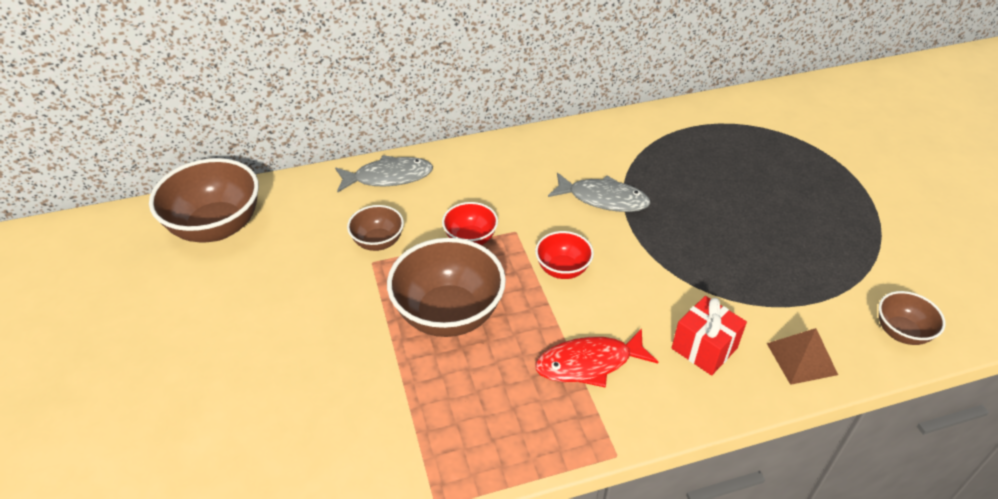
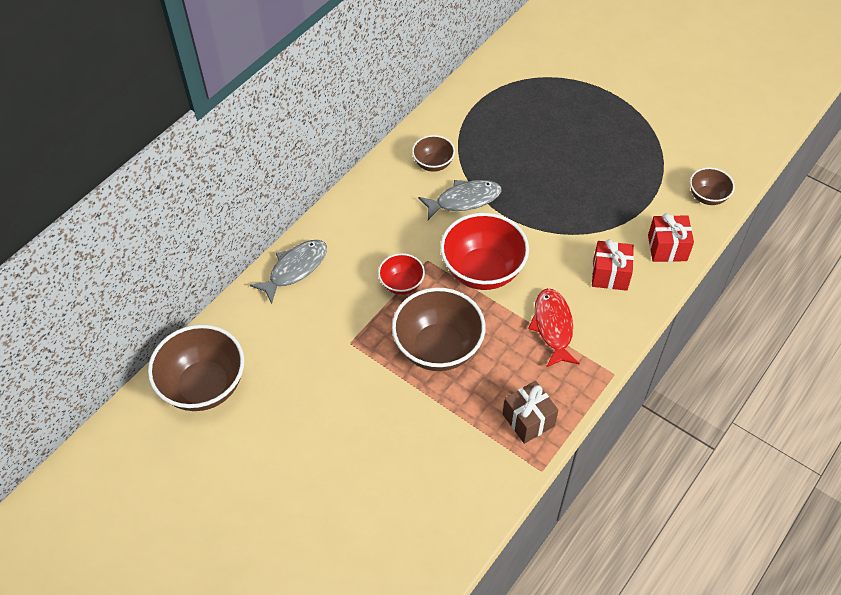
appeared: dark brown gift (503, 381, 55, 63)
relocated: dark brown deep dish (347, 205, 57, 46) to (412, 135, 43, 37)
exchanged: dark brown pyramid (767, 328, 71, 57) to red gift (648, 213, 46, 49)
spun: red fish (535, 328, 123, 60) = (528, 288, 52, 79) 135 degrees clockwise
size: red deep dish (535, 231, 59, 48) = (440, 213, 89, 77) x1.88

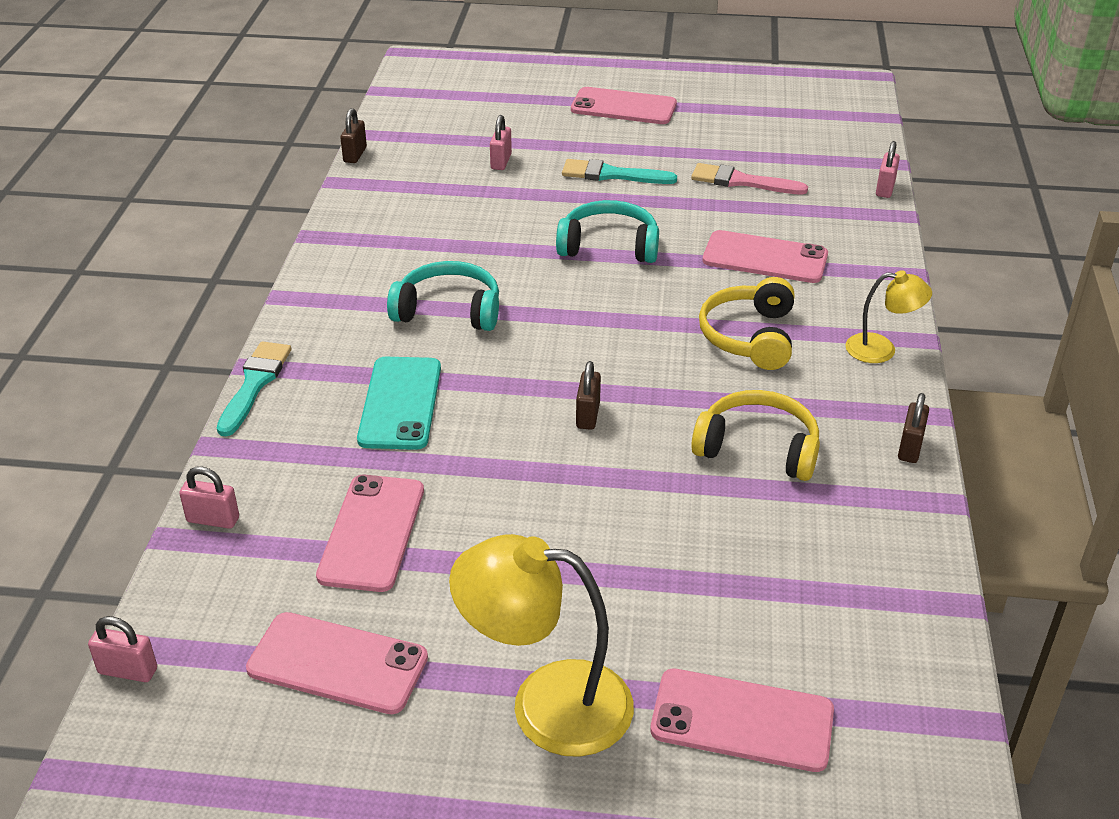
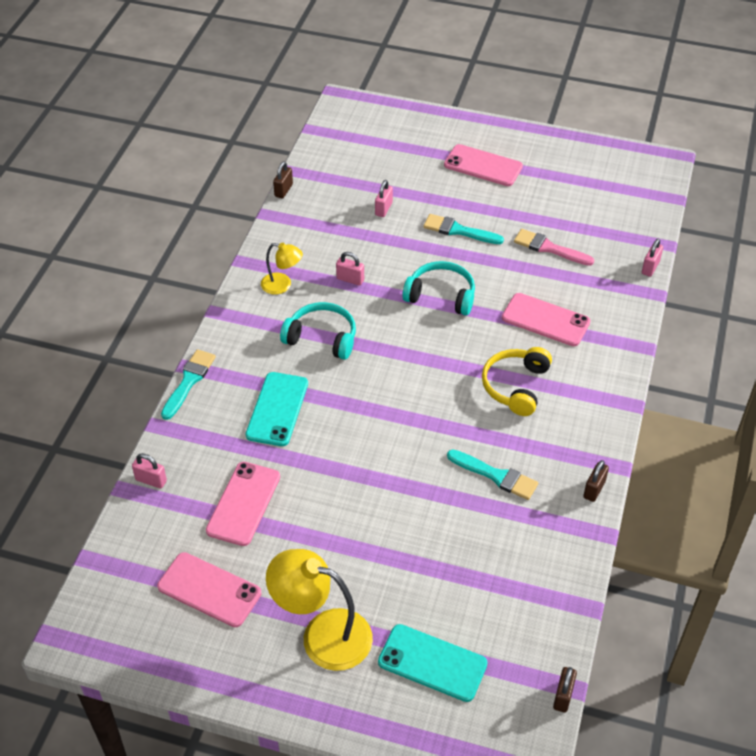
relocated: golden reading lamp (845, 270, 87, 93) to (261, 243, 42, 52); pink lock (88, 616, 69, 66) to (336, 252, 28, 34); dark brown lock (576, 361, 25, 69) to (553, 667, 24, 46)
exchanged: golden over-ear headphones (691, 390, 129, 91) to turquoise paintbrush (447, 449, 91, 51)
colour: pink smartphone (650, 669, 184, 103) to turquoise smartphone (378, 624, 110, 78)

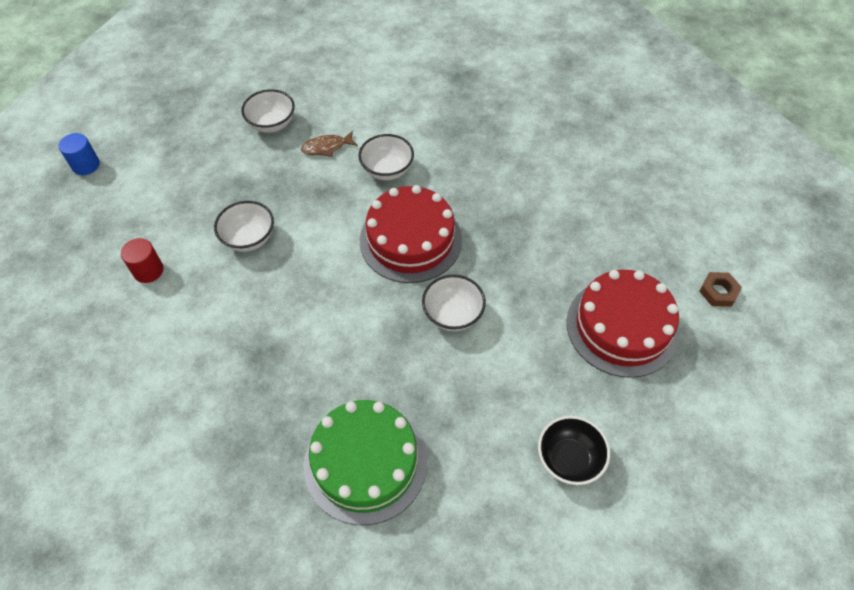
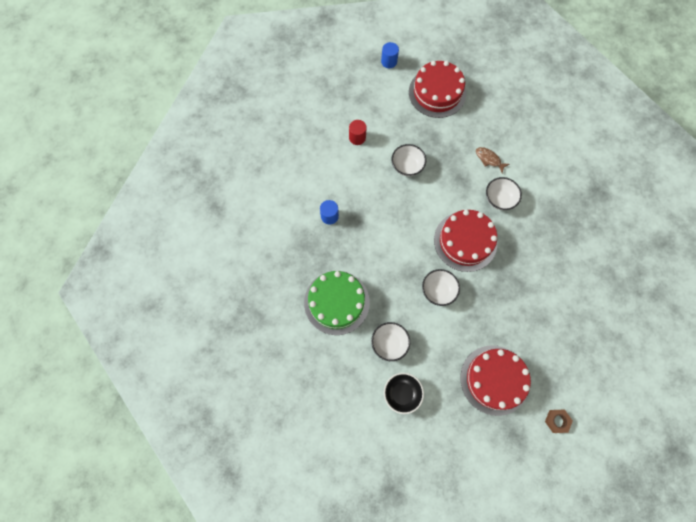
appeared: blue cylinder (320, 200, 19, 24); red gateau (409, 61, 57, 57)
relocated: snow-white deep dish (241, 89, 54, 44) to (371, 322, 39, 39)

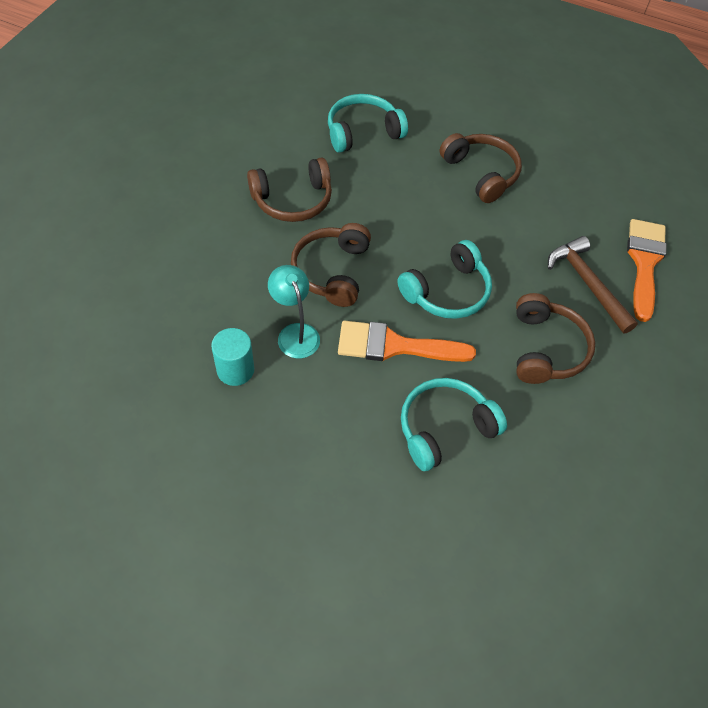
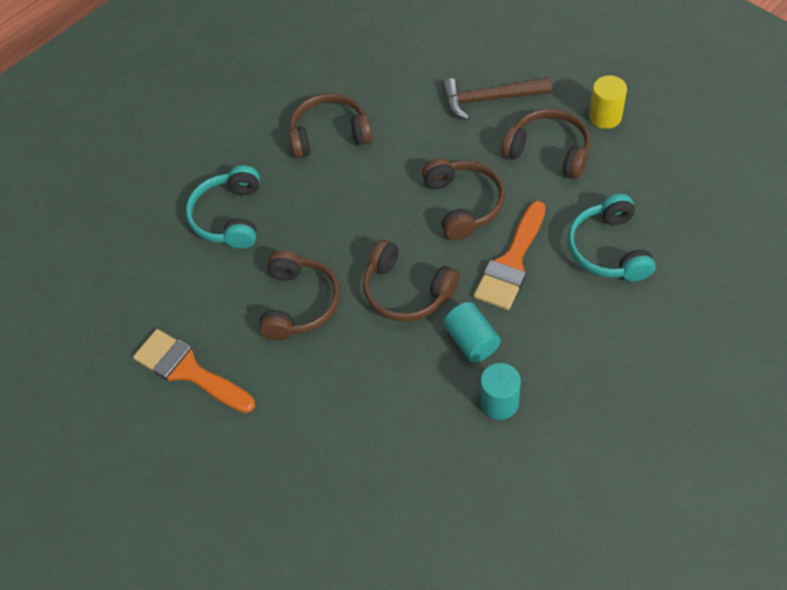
appeared: golden cylinder (589, 75, 38, 54)
relocated: orange paintbrush (627, 219, 40, 103) to (133, 329, 122, 84)
exchanged: turquoise reading lamp (268, 265, 52, 93) to turquoise cylinder (443, 302, 58, 60)
colour: turquoise over-ear headphones (398, 240, 94, 79) to dark brown over-ear headphones (422, 158, 83, 82)

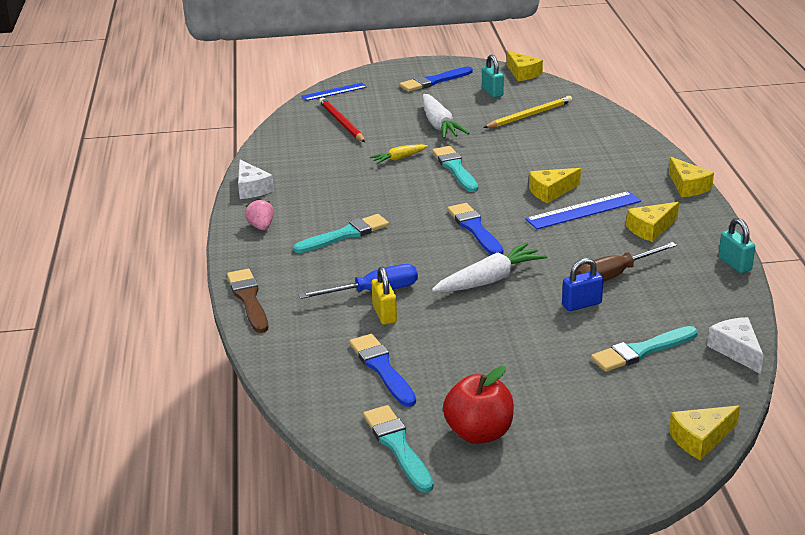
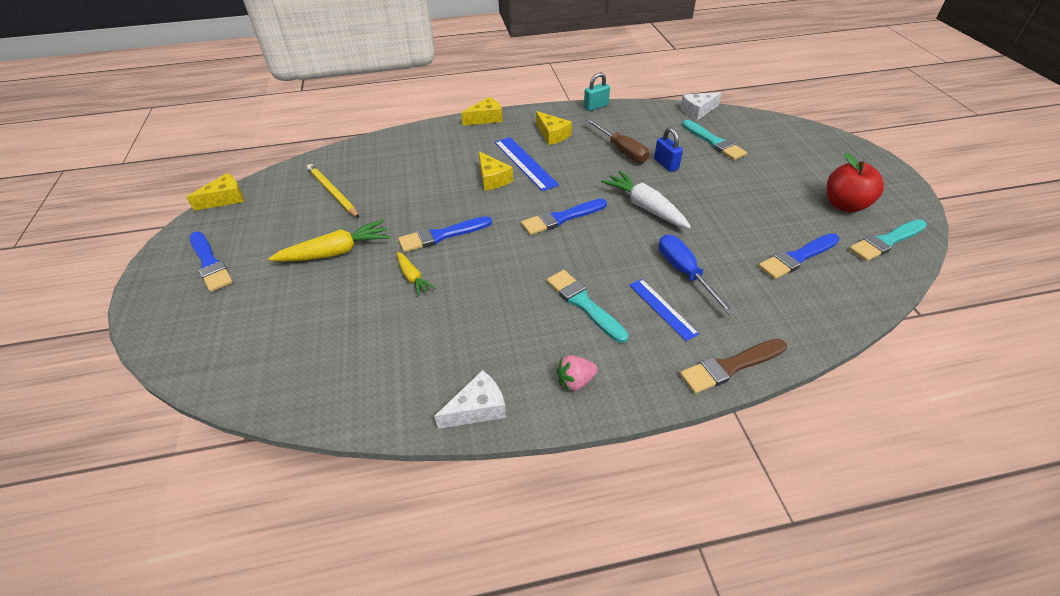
missing: red lead pencil (319, 97, 46, 45); golden lock (372, 267, 25, 58); turquoise lock (482, 54, 22, 44); golden piece of cheese (669, 405, 71, 55)
relocated: blue ruler (301, 83, 66, 18) to (629, 279, 70, 62)
colour: snow-white root vegetable (422, 94, 48, 45) to golden root vegetable (268, 220, 122, 42); turquoise paintbrush (432, 146, 46, 46) to blue paintbrush (398, 216, 94, 37)

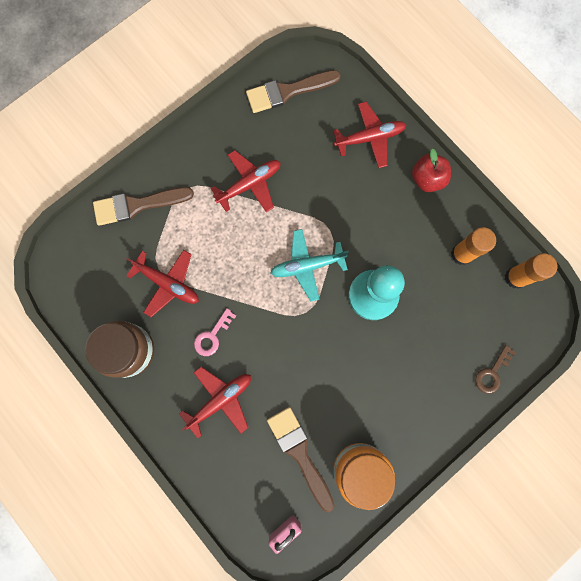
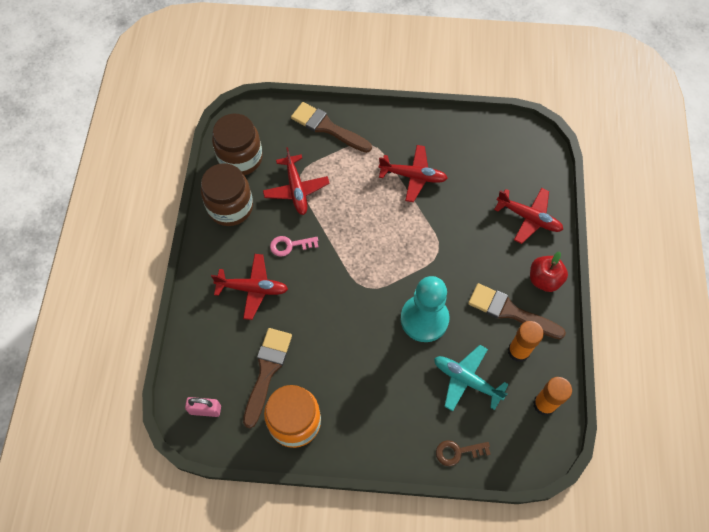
appeared: dark brown jam jar (212, 114, 51, 61)
relocated: turquoise plane (271, 229, 78, 73) to (434, 345, 75, 66); dark brown paintbrush (246, 70, 95, 43) to (468, 283, 98, 56)

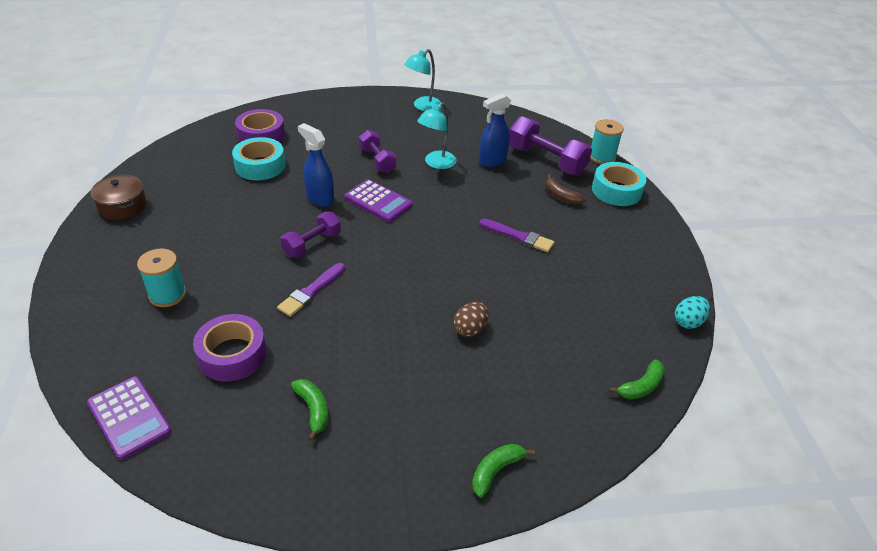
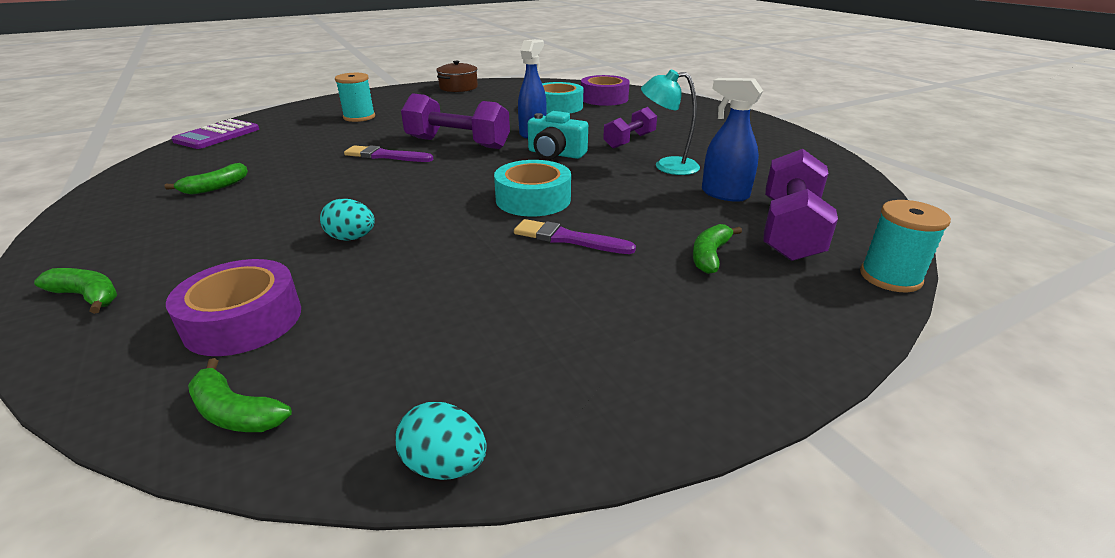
missing: turquoise reading lamp (404, 49, 37, 62)
relocated: purple tape (193, 314, 74, 68) to (166, 259, 135, 97); turquoise tape (592, 162, 54, 44) to (494, 160, 77, 57)
exchanged: purple adding machine (344, 179, 69, 43) to turquoise camera (528, 111, 60, 49)
colour: dark brown toy egg (454, 302, 35, 35) to turquoise toy egg (320, 199, 55, 42); dark brown banana (545, 174, 41, 31) to green banana (693, 224, 49, 50)
spun: purple paintbrush (479, 219, 75, 33) = (514, 219, 122, 35) 105 degrees clockwise
size: purple free weight (280, 212, 61, 45) = (401, 93, 109, 56) x1.59

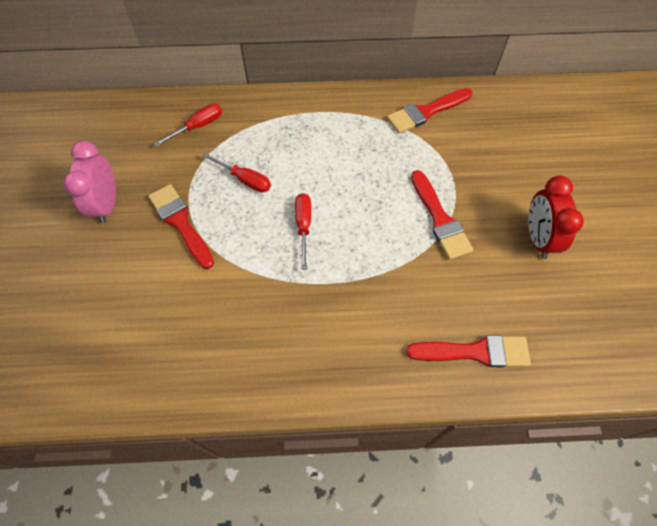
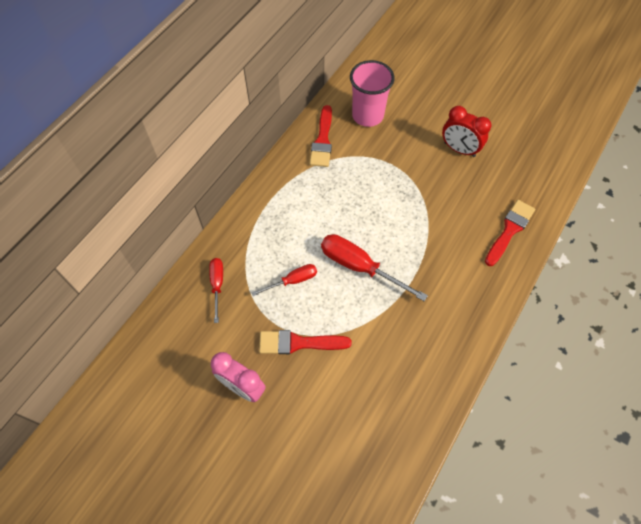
missing: red paintbrush (411, 170, 62, 90)
appeared: pink beaker (350, 60, 45, 67)
size: red hand screwdriver (295, 193, 16, 77) = (321, 234, 107, 67) x1.72

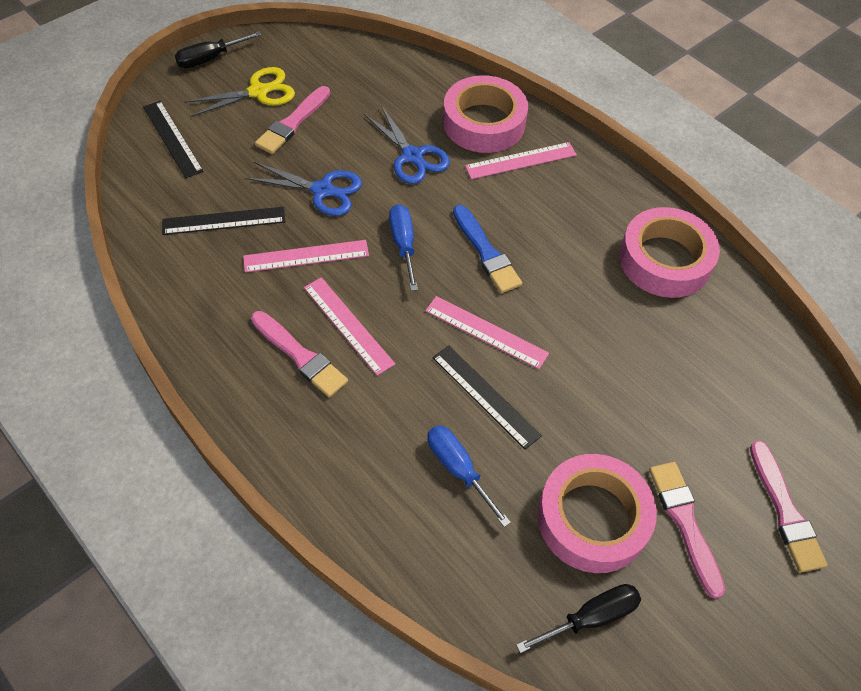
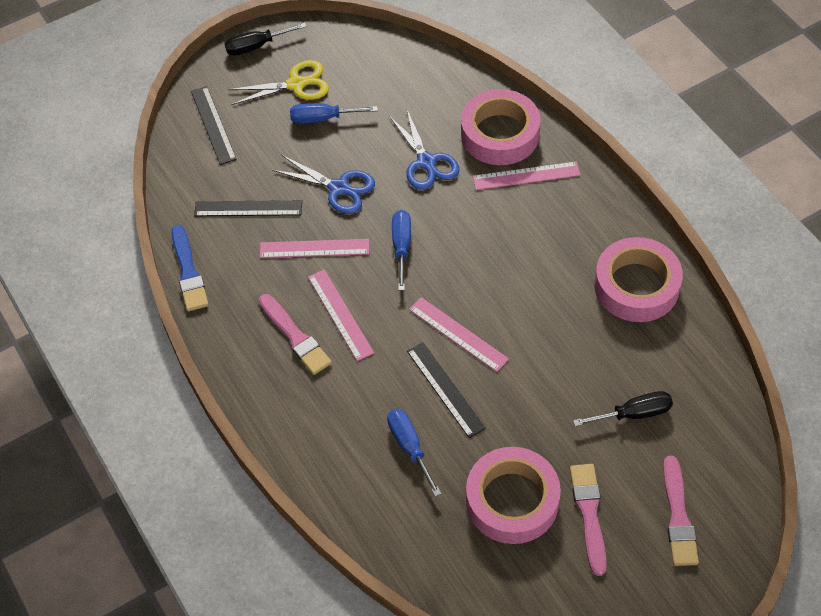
relocated: blue paintbrush (453, 205, 69, 88) to (171, 225, 38, 86); ebony hand screwdriver (516, 584, 125, 69) to (573, 391, 100, 36)
exchanged: pink paintbrush (255, 86, 75, 68) to blue hand screwdriver (290, 103, 88, 21)

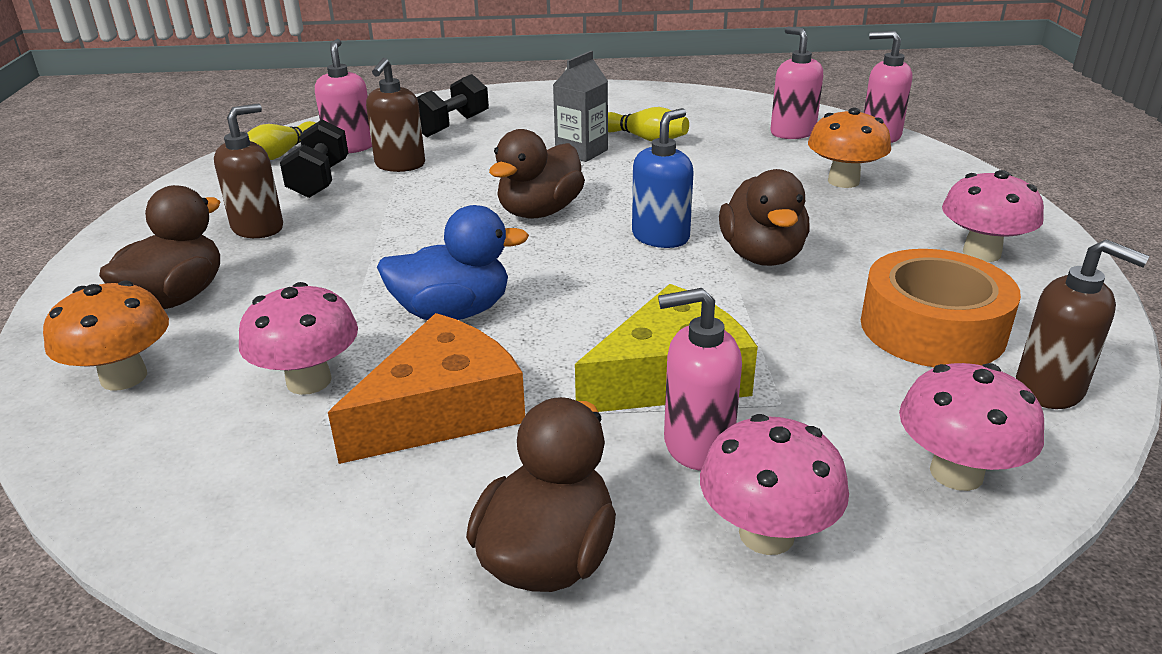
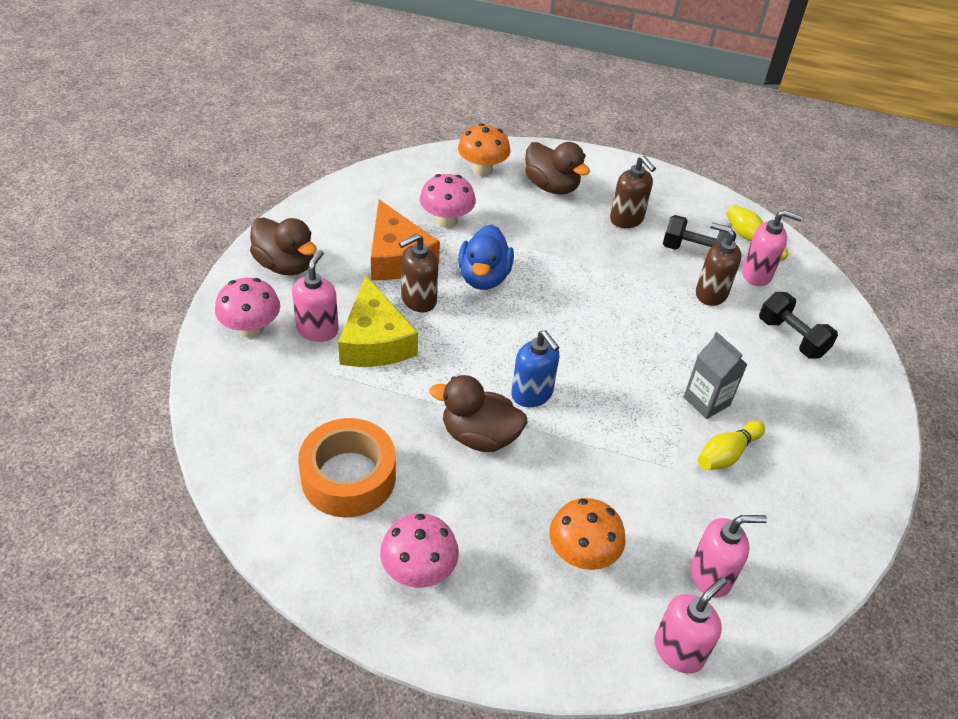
missing: dark brown toy duck (489, 129, 96, 89); pink mushroom (899, 363, 145, 128)
relocated: dark brown soap pump (1016, 239, 134, 170) to (399, 233, 39, 79)

